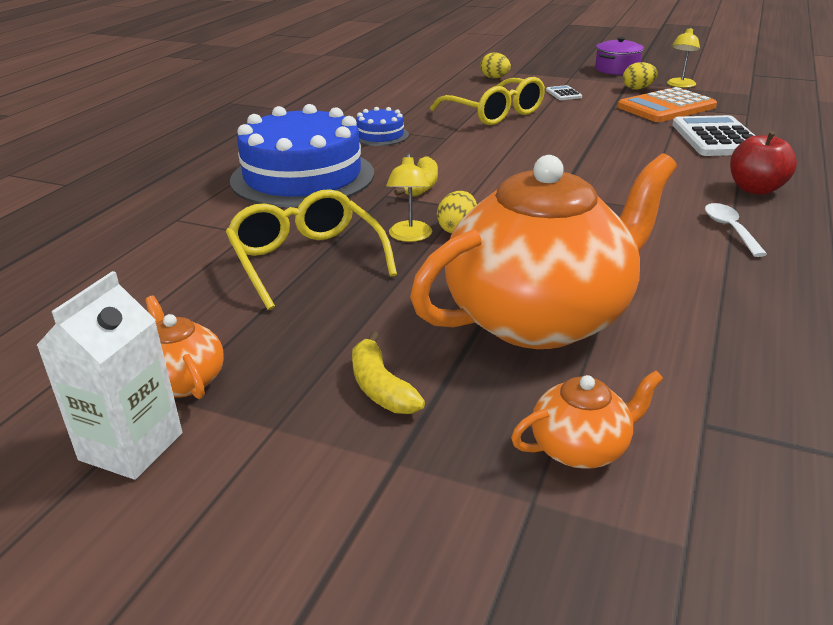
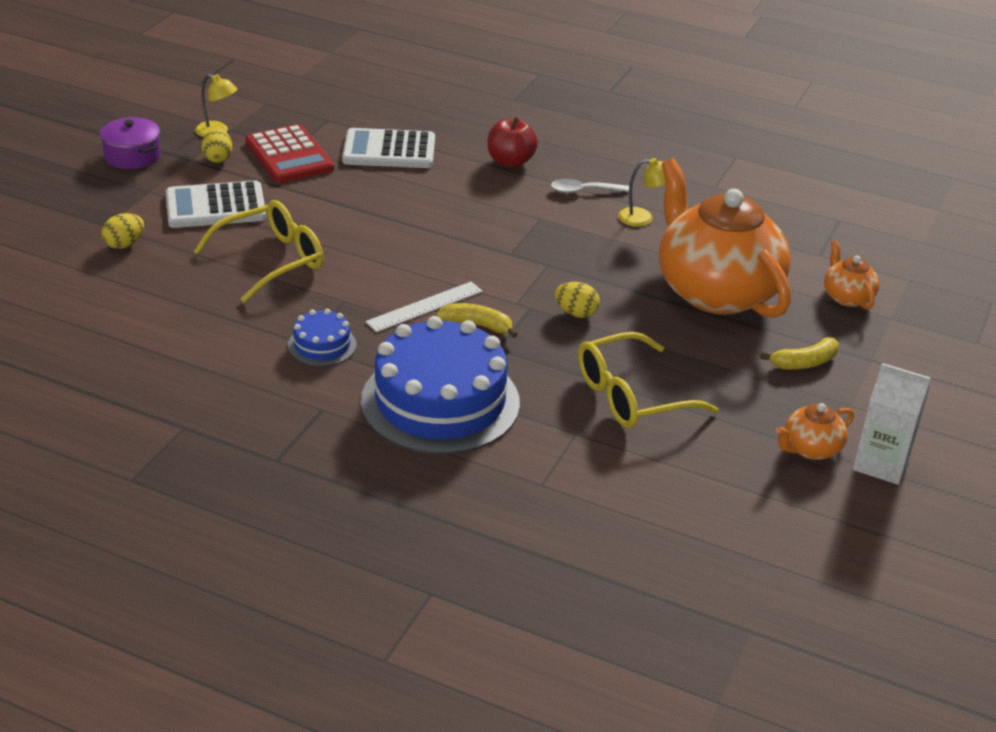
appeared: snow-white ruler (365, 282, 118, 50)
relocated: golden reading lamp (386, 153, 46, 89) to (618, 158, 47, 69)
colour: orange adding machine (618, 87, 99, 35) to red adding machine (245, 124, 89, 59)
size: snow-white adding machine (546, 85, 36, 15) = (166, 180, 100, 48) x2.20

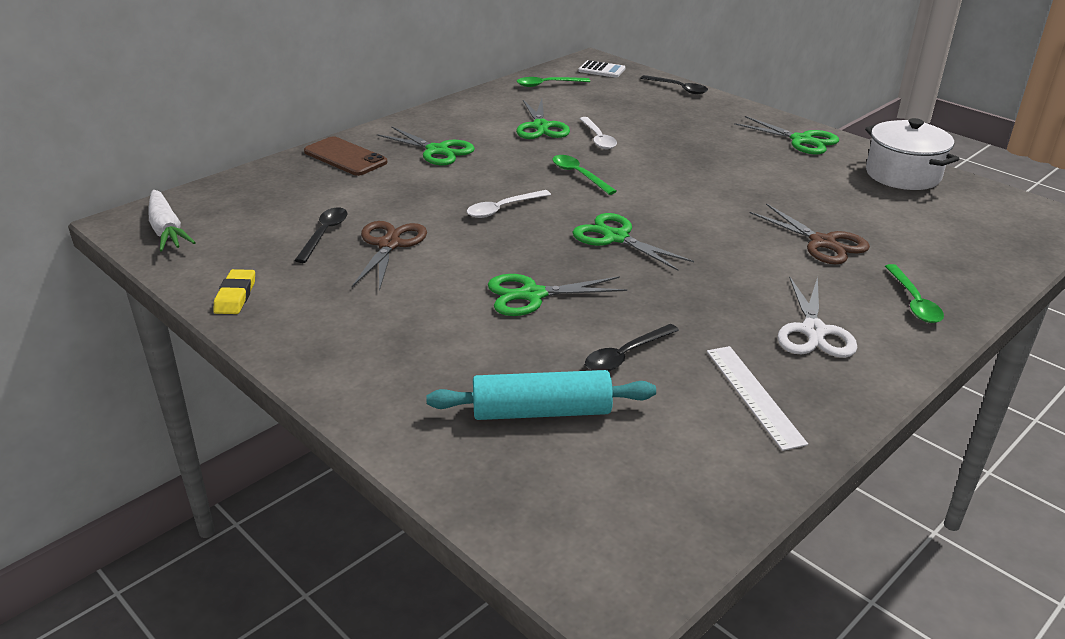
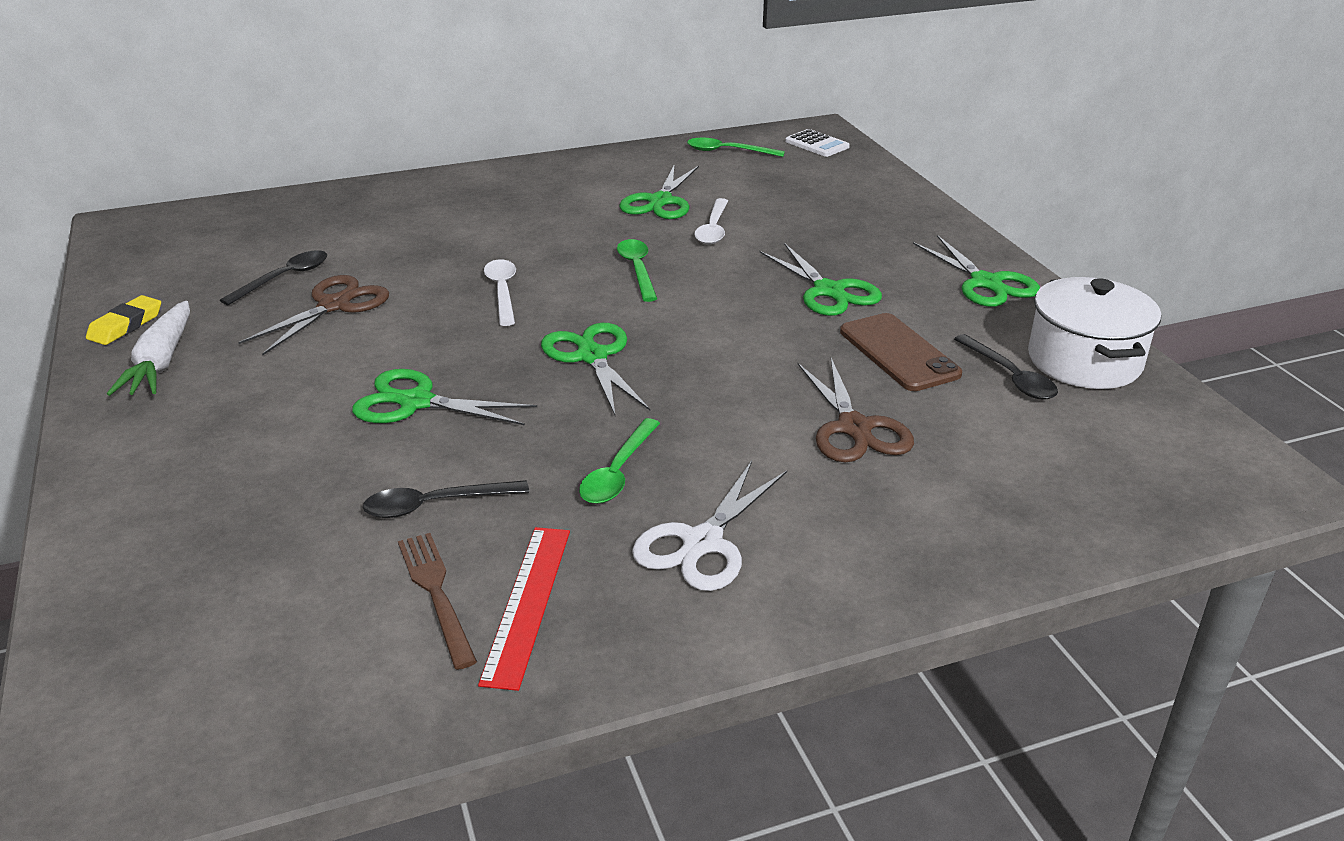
missing: turquoise dough roller (426, 370, 230, 50)
appeared: dark brown fork (398, 533, 79, 137)
relocated: snow-white root vegetable (149, 190, 47, 62) to (107, 301, 83, 95); green teaspoon (885, 264, 59, 59) to (579, 418, 81, 86); green scissors (377, 126, 98, 39) to (760, 243, 122, 73); dark brown smartphone (304, 136, 84, 40) to (840, 313, 122, 78); ebony teaspoon (640, 75, 68, 19) to (954, 334, 104, 66)
colour: snow-white ruler (707, 346, 101, 105) to red ruler (478, 527, 92, 164)
spun: snow-white teaspoon (467, 190, 84, 28) = (484, 259, 32, 67) 90 degrees clockwise

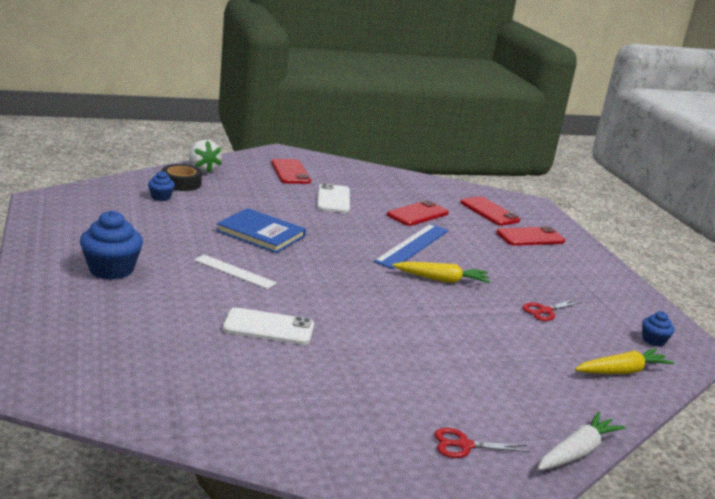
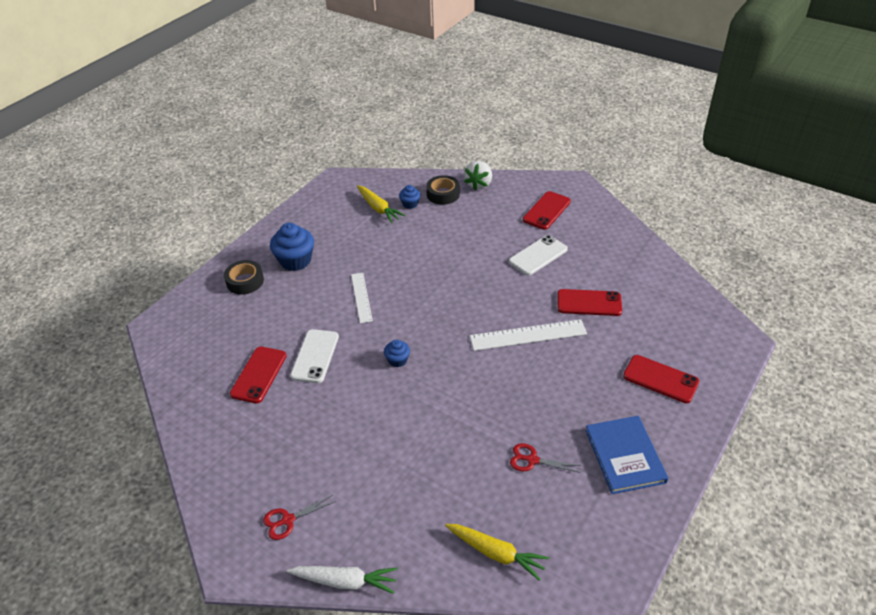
appeared: ebony tape (224, 260, 40, 35)
relocated: red smartphone (460, 196, 60, 30) to (230, 347, 56, 56); golden root vegetable (392, 262, 98, 21) to (357, 185, 48, 38); blue muffin (642, 311, 32, 36) to (384, 340, 26, 27); blue hardback (216, 208, 90, 45) to (585, 416, 83, 78)
colour: blue ruler (374, 224, 75, 45) to snow-white ruler (470, 319, 117, 32)
spun: red scissors (435, 428, 95, 30) = (263, 495, 73, 45) 75 degrees counterclockwise; snow-white smartphone (222, 308, 92, 37) = (290, 329, 49, 54) 45 degrees clockwise

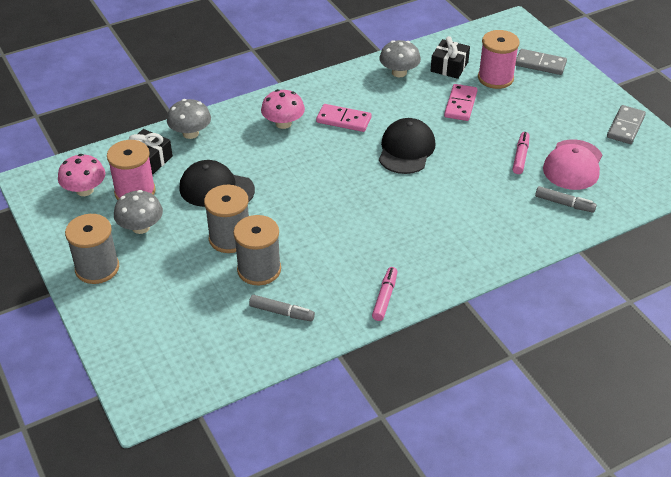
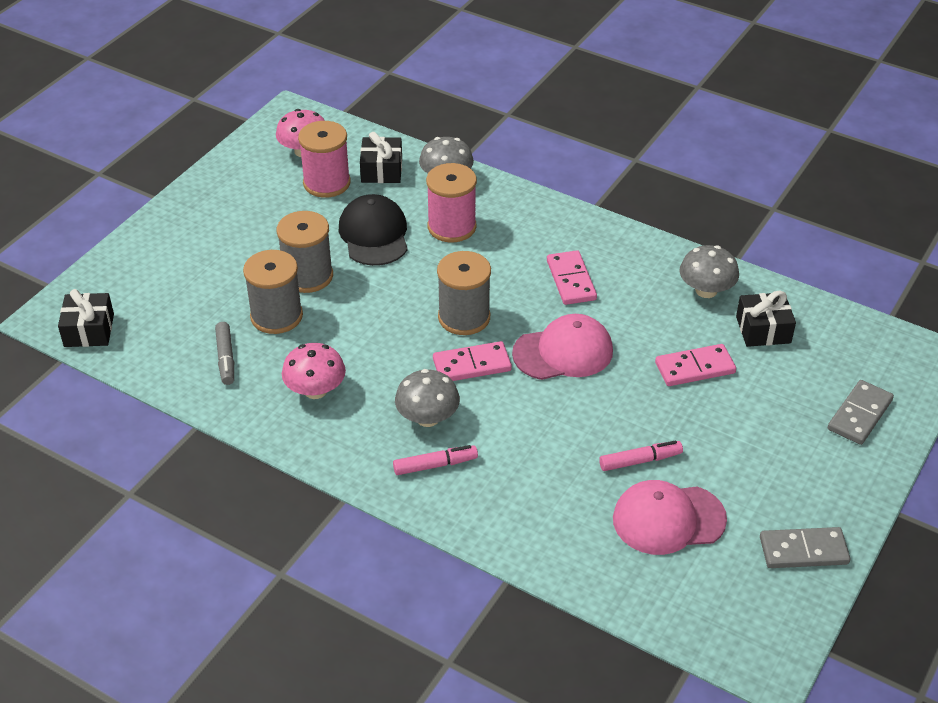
missing: grey marker (535, 186, 62, 27)
appeared: ebony gift (58, 289, 56, 58); pink domino (433, 341, 79, 40)
relocated: pink mushroom (261, 89, 44, 40) to (282, 343, 64, 56); pink marker (372, 267, 25, 54) to (393, 445, 85, 30); grey mushroom (114, 190, 49, 44) to (395, 369, 65, 58); pink spool (478, 30, 42, 59) to (426, 163, 51, 79); grey spool (65, 214, 54, 70) to (437, 251, 54, 84)
colour: ebony peaked cap (379, 118, 56, 56) to pink peaked cap (512, 314, 101, 66)
spun: grey domino (515, 49, 52, 26) = (828, 380, 66, 65) 45 degrees clockwise

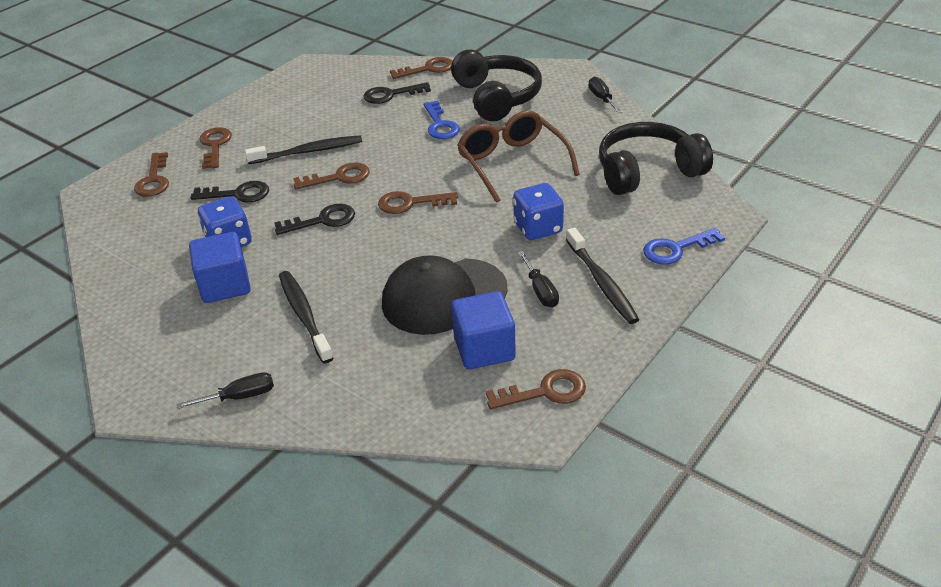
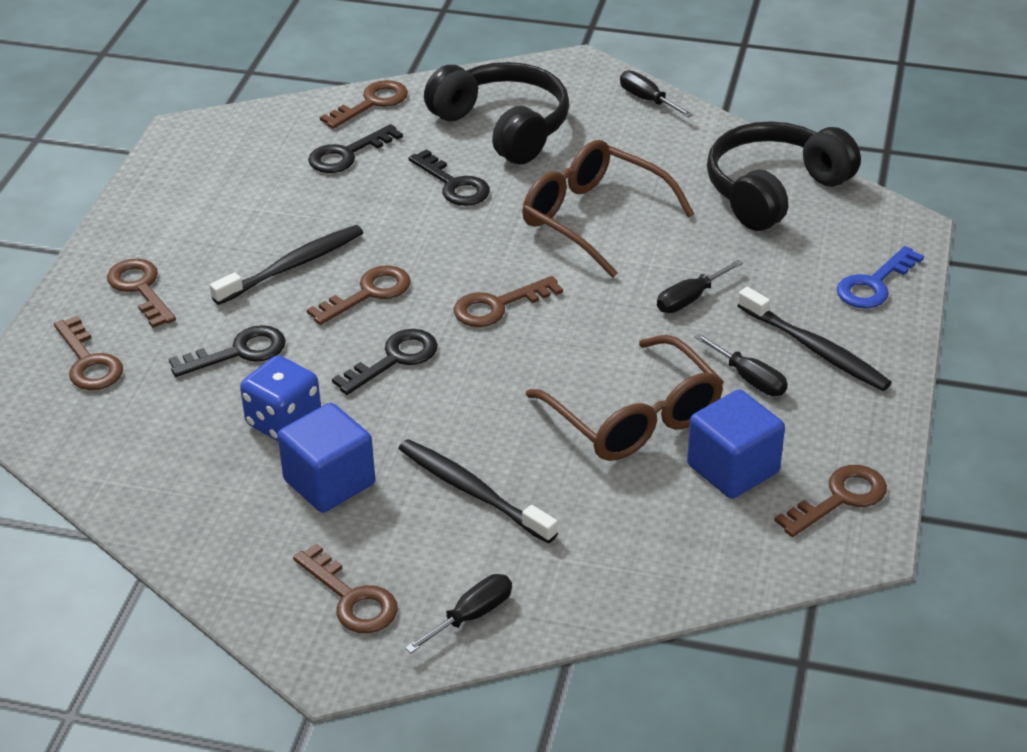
appeared: dark brown latchkey (293, 543, 105, 90)
exchanged: ebony peaked cap (382, 255, 125, 80) to dark brown eyeglasses (526, 335, 198, 126); blue die (513, 183, 51, 57) to ebony hand screwdriver (657, 260, 86, 53)
colour: blue latchkey (423, 101, 37, 38) to ebony latchkey (408, 149, 82, 57)

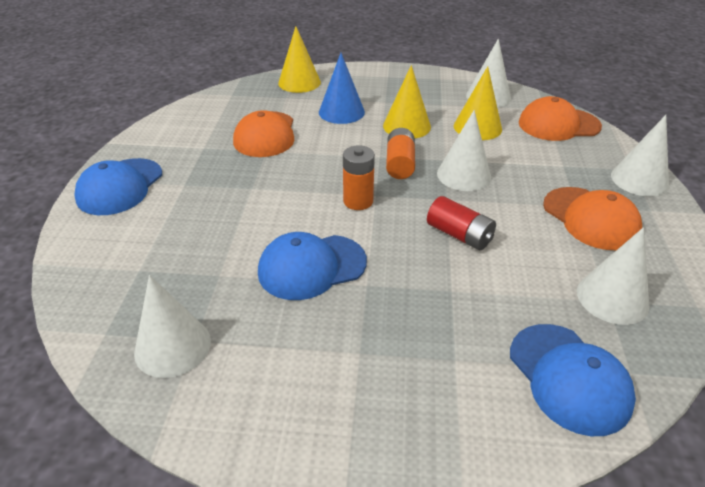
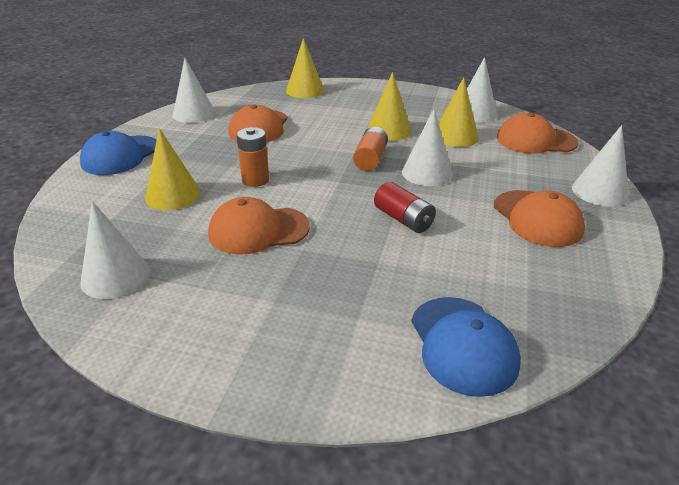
missing: blue cone (319, 53, 46, 71)
appeared: golden cone (145, 128, 56, 82)
relocated: snow-white cone (577, 227, 72, 98) to (173, 58, 43, 65); orange battery (343, 145, 32, 65) to (236, 127, 33, 60)
colour: blue peaked cap (258, 232, 109, 68) to orange peaked cap (208, 197, 102, 58)

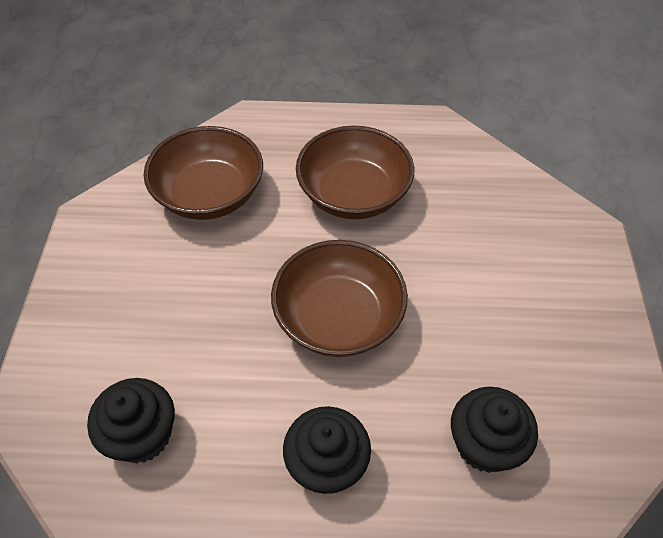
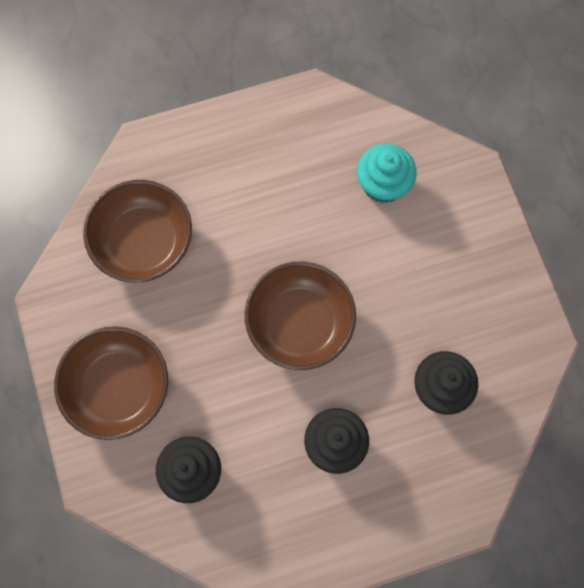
appeared: turquoise muffin (357, 144, 59, 59)
relocated: dark brown deep dish (296, 126, 118, 93) to (54, 326, 114, 114)

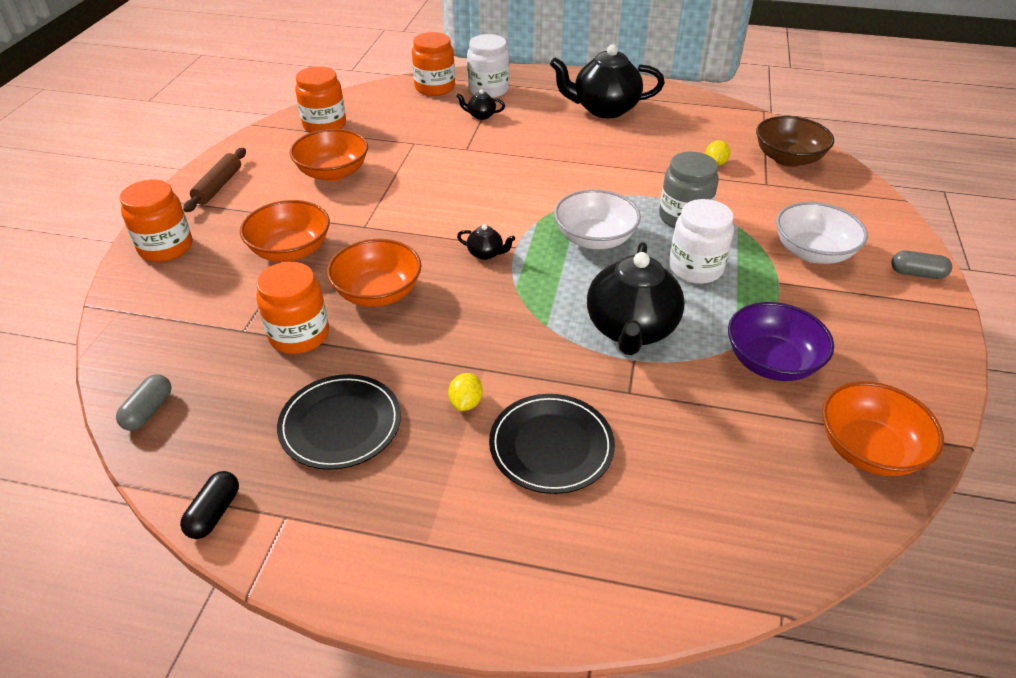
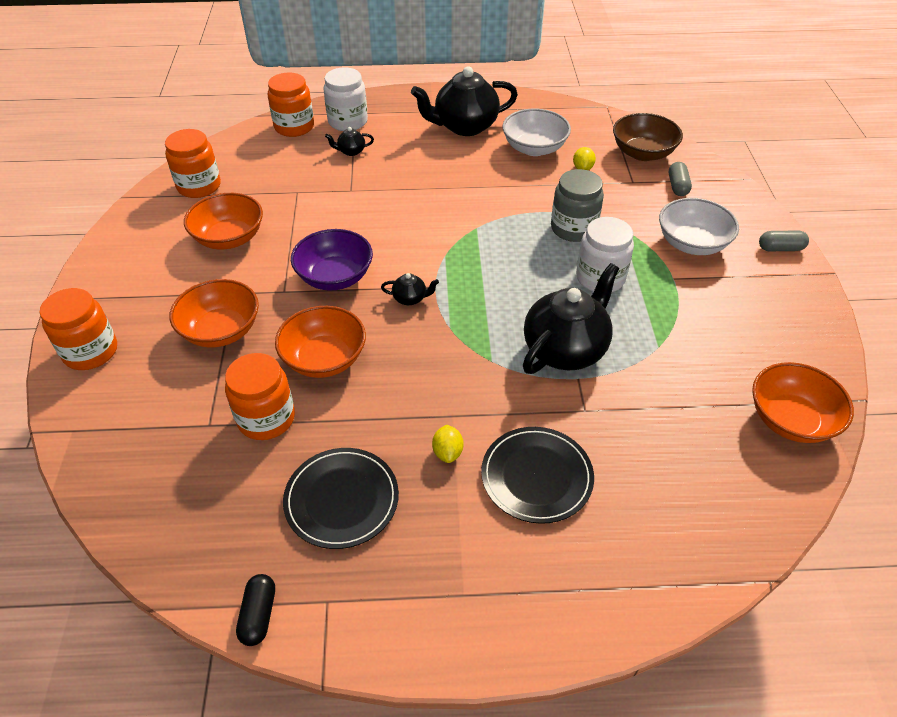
missing: dark brown dough roller (183, 148, 63, 64)
relocated: purple deep dish (728, 302, 106, 79) to (291, 229, 82, 62); snow-white deep dish (554, 189, 87, 61) to (502, 109, 69, 47); grey capsule (116, 374, 56, 57) to (669, 162, 23, 34)
spun: ebony teapot (587, 242, 98, 113) = (523, 263, 96, 111) 135 degrees counterclockwise

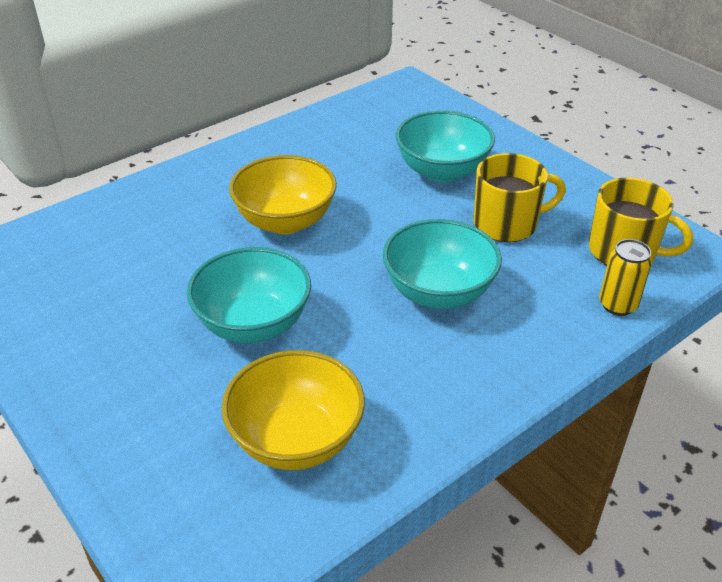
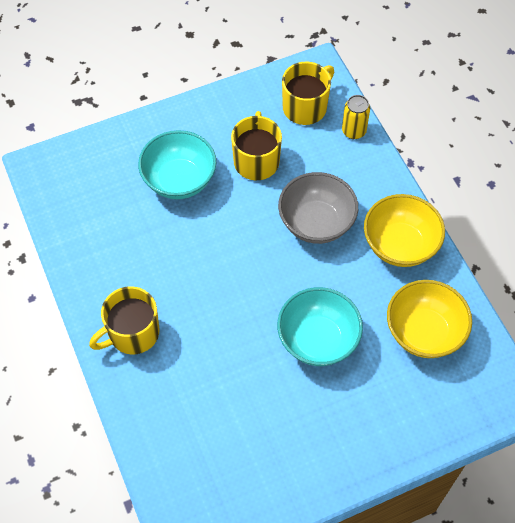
appeared: golden mug (89, 286, 70, 68)
relocated: golden deep dish (229, 155, 108, 79) to (364, 194, 81, 73)
colour: turquoise deep dish (383, 219, 119, 90) to grey deep dish (278, 172, 80, 72)

